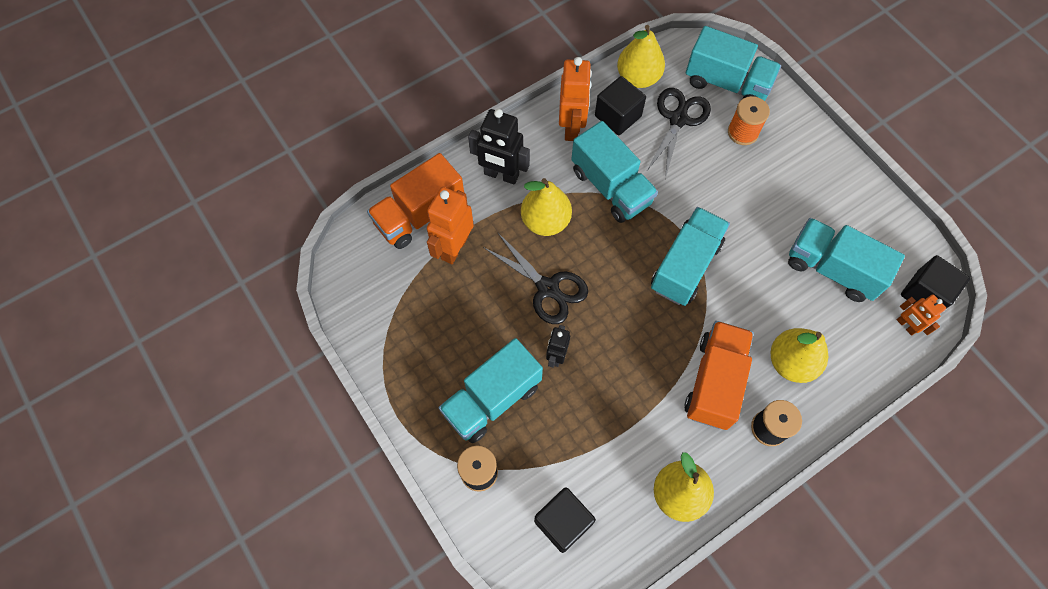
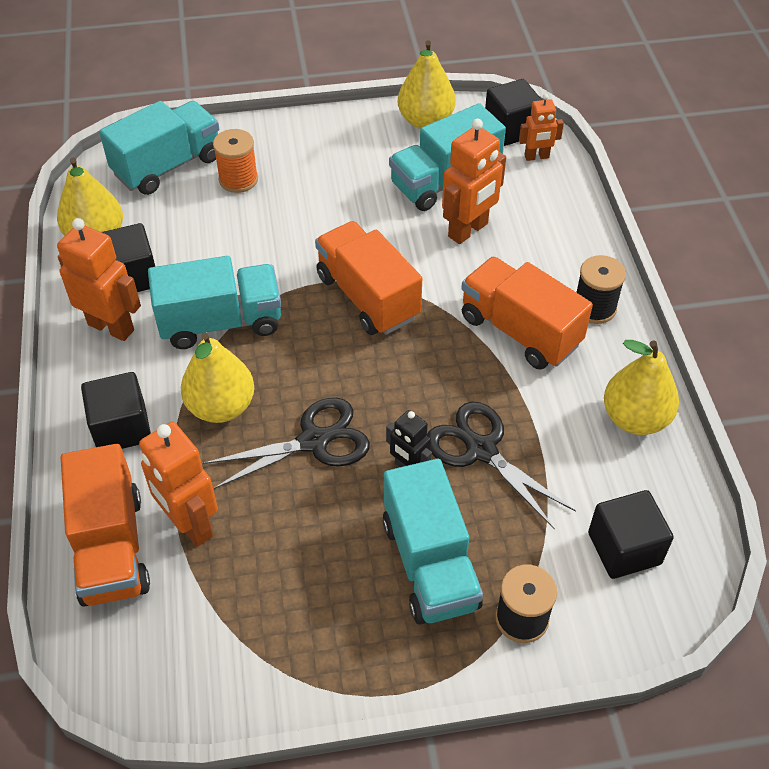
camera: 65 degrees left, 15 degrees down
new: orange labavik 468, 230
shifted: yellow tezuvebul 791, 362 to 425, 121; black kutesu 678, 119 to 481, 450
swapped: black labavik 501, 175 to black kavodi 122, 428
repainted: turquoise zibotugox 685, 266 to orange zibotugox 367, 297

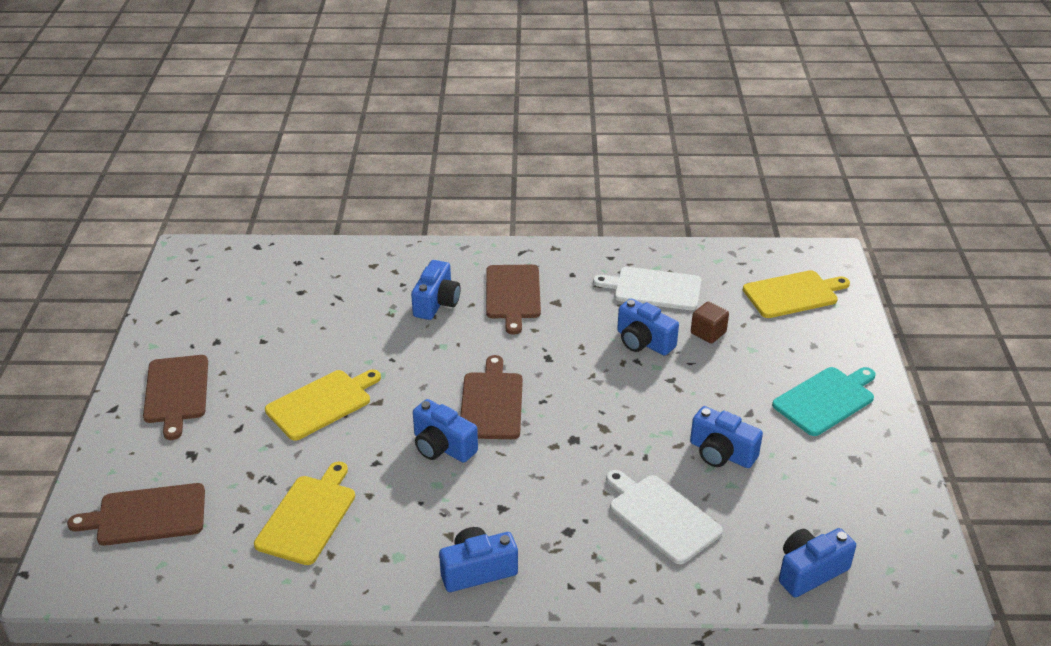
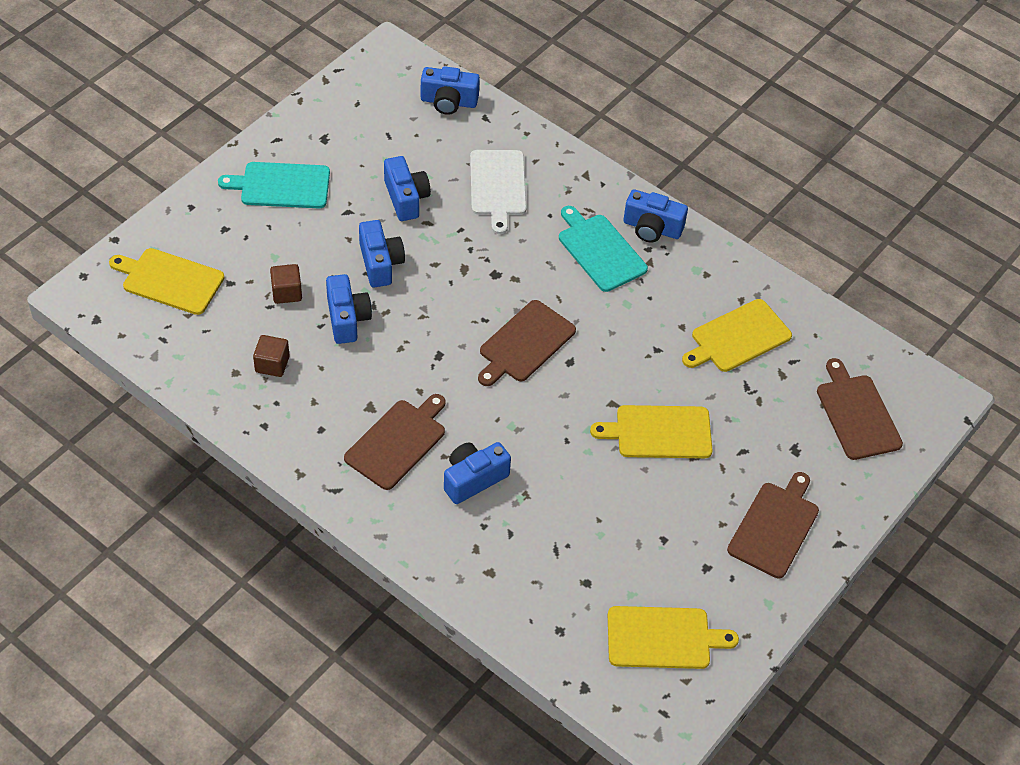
camera: 145 degrees left, 15 degrees up
new: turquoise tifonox 600, 250; yellow tifonox 663, 638
shifted: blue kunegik 442, 447 to 380, 263
swapped: white tifonox 653, 288 to brown kavodi 272, 364
rotated: brown tifonox 147, 515 = 857, 414 135 degrees counterclockwise

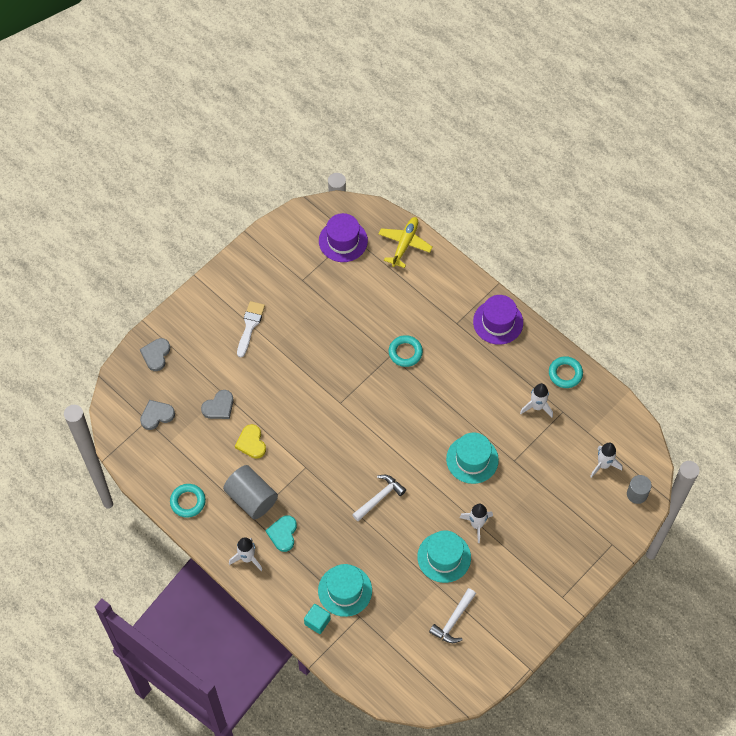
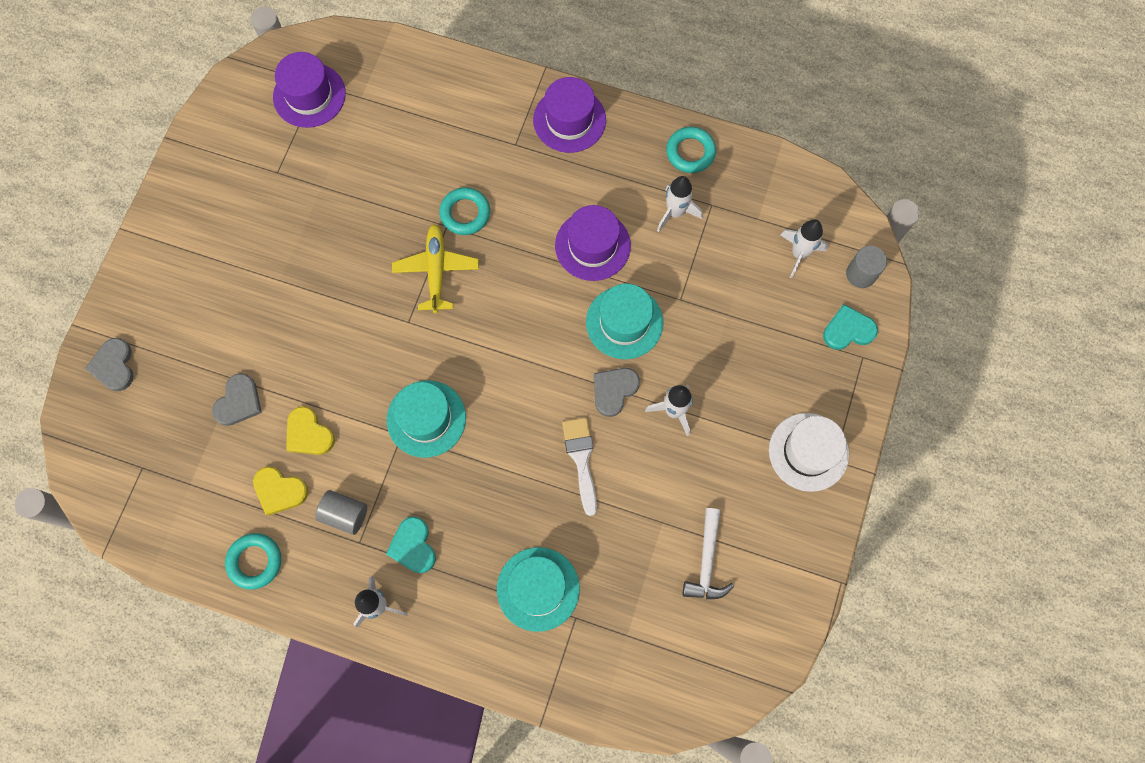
camera: 25 degrees left, 10 degrees up
gone: turquoise kavodi 317, 621; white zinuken 379, 497
new: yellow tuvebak 279, 491; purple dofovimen 592, 245; white dofovimen 808, 452; turquoise tuvebak 848, 330
shifted: turquoise dofovimen 444, 557 to 426, 418; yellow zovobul 405, 244 to 436, 270; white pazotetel 250, 326 to 581, 459; grey tuvebak 156, 415 to 614, 390
scaled: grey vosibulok 251, 498 = 345, 514 x0.61

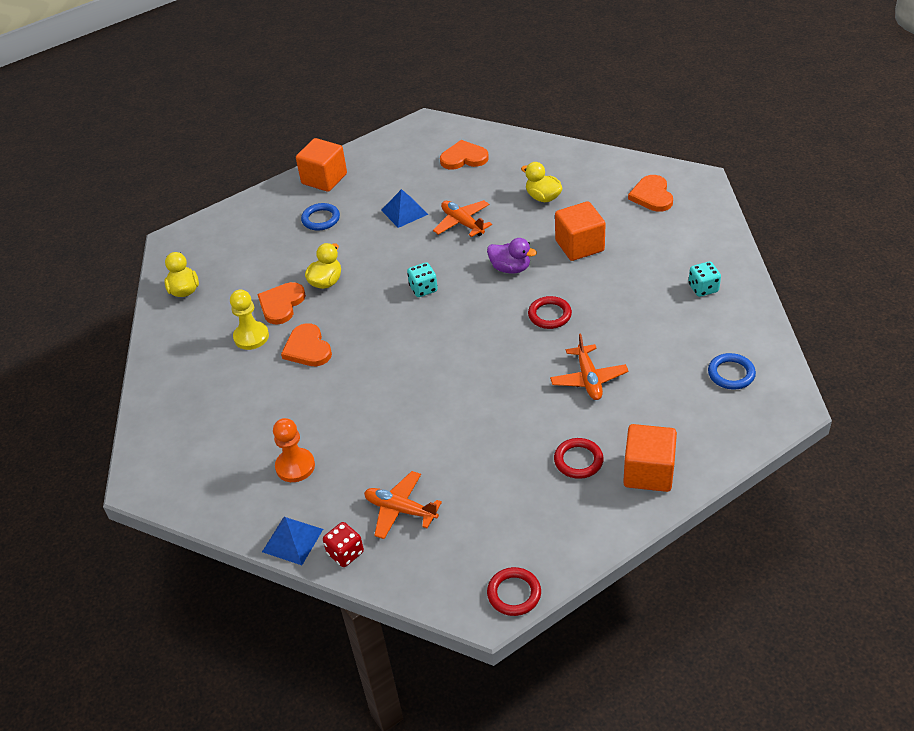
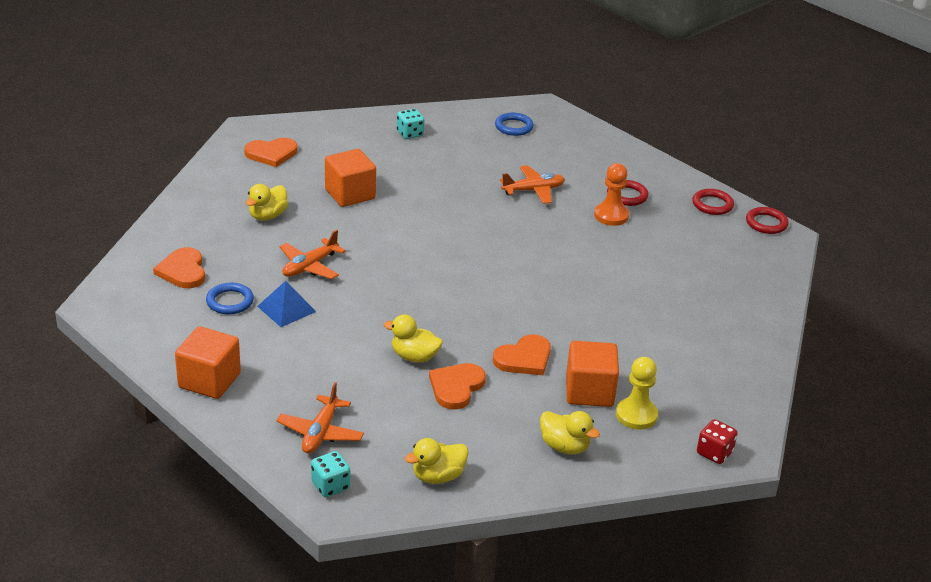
camera: 105 degrees left, 10 degrees down
gone: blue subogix 292, 540; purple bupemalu 510, 268
new: yellow bupemalu 564, 446
shifted: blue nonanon 321, 219 to 230, 301; orange zovobul 400, 510 to 320, 433; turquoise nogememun 423, 289 to 330, 486; orange kavodi 648, 472 to 589, 391; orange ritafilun 295, 466 to 611, 216; yellow ritafilun 251, 337 to 636, 415; red nonanon 549, 315 to 712, 204; red nogememun 345, 553 to 714, 453
rotated: orange tuvebak 281, 304 = 456, 387 105 degrees clockwise

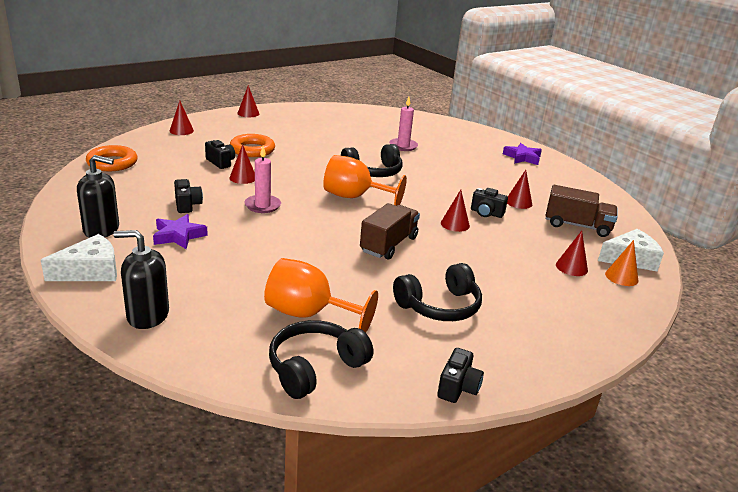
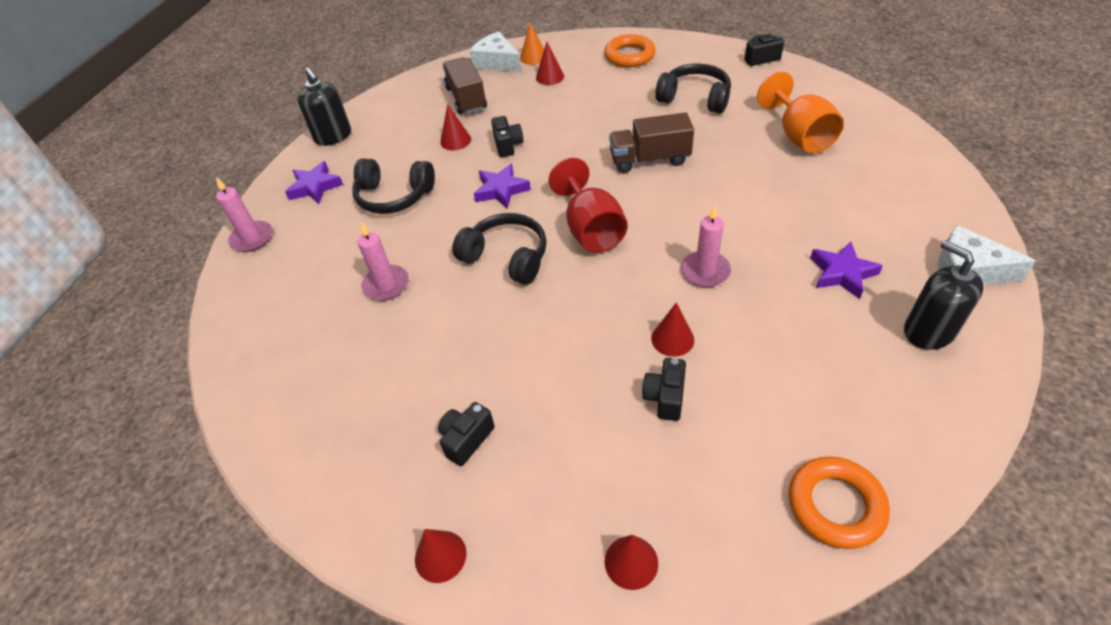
camera: 120 degrees left, 20 degrees up
gone: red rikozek 455, 224
new: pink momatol 252, 238; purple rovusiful 501, 190
shifted: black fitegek 147, 315 to 333, 136; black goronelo 315, 368 to 394, 196; black kunegik 187, 205 to 466, 439; orange nonanon 252, 150 to 629, 56
repainted: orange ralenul 354, 197 to red ralenul 591, 230

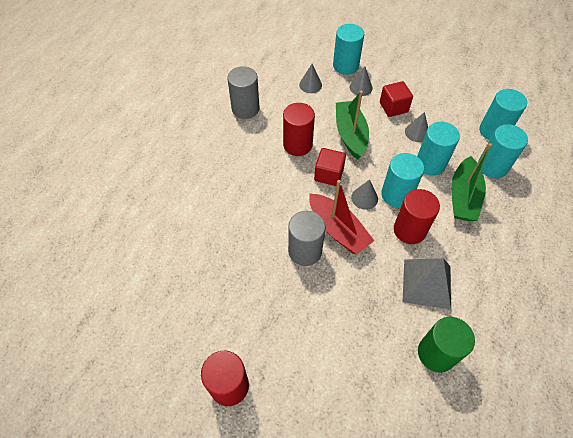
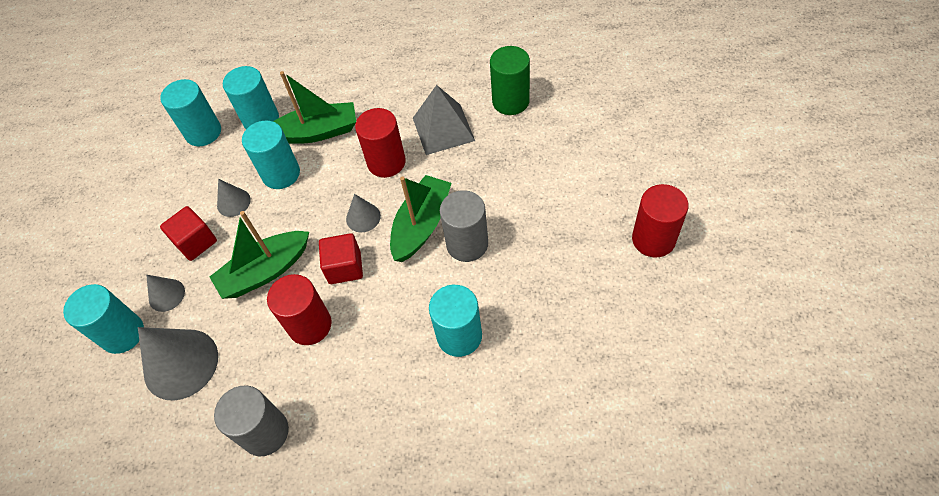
camera: 110 degrees left, 0 degrees up
shifted: turquoise vosibulok 396, 195 to 459, 336
repainted: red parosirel 337, 230 to green parosirel 421, 225
scaled: grey rikozek 310, 85 = 181, 364 x1.95

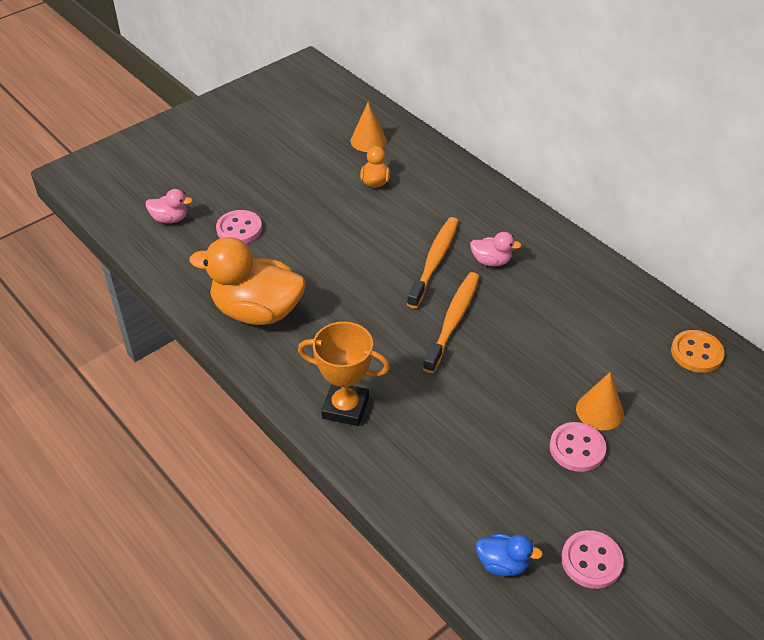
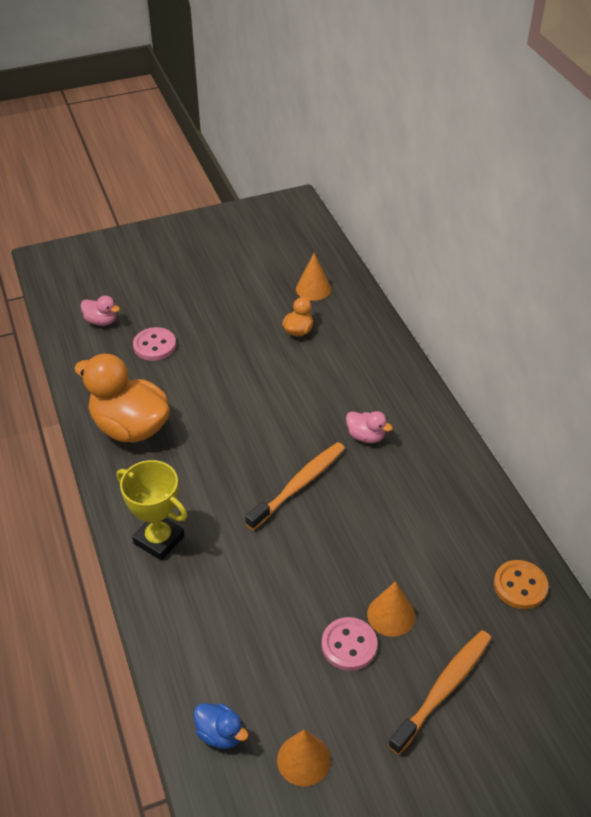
camera: 20 degrees right, 0 degrees up
shifted: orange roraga 434, 261 to 443, 689
swapped: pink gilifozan 591, 561 to orange rikozek 303, 759
repainted: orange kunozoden 345, 408 to yellow kunozoden 159, 540

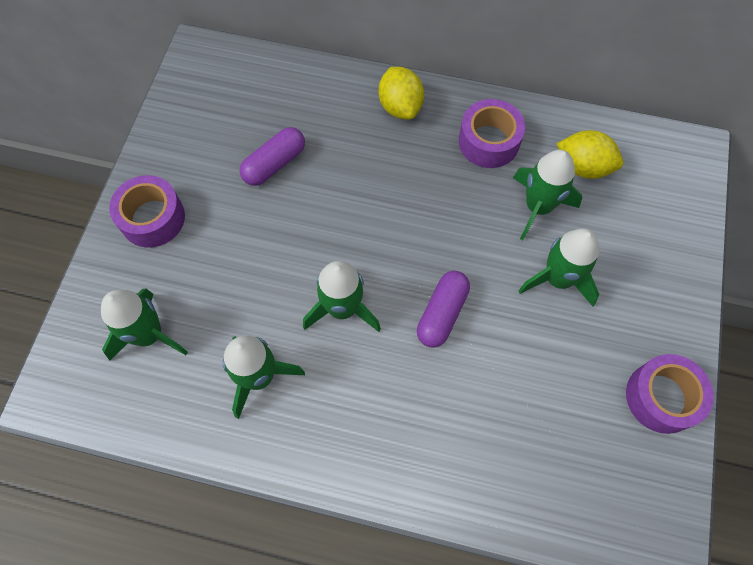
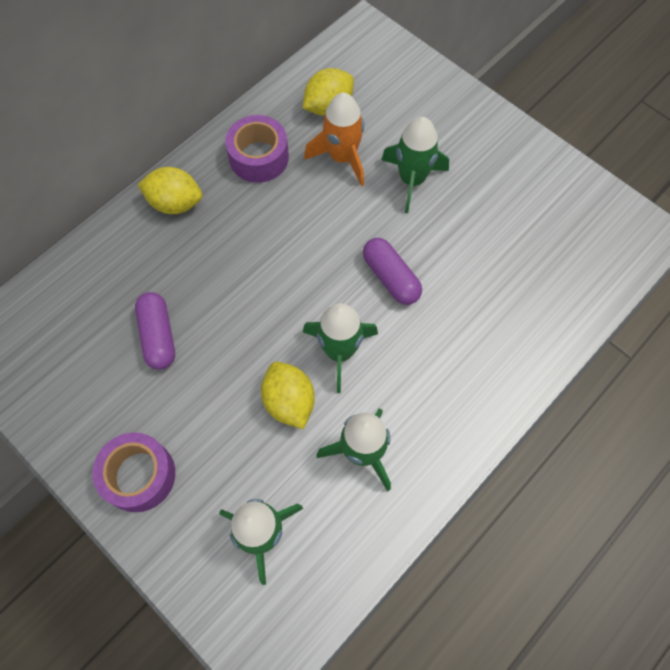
camera: 60 degrees left, 0 degrees up
gone: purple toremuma 661, 397
new: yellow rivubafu 289, 401
repainted: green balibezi 538, 207 to orange balibezi 342, 157

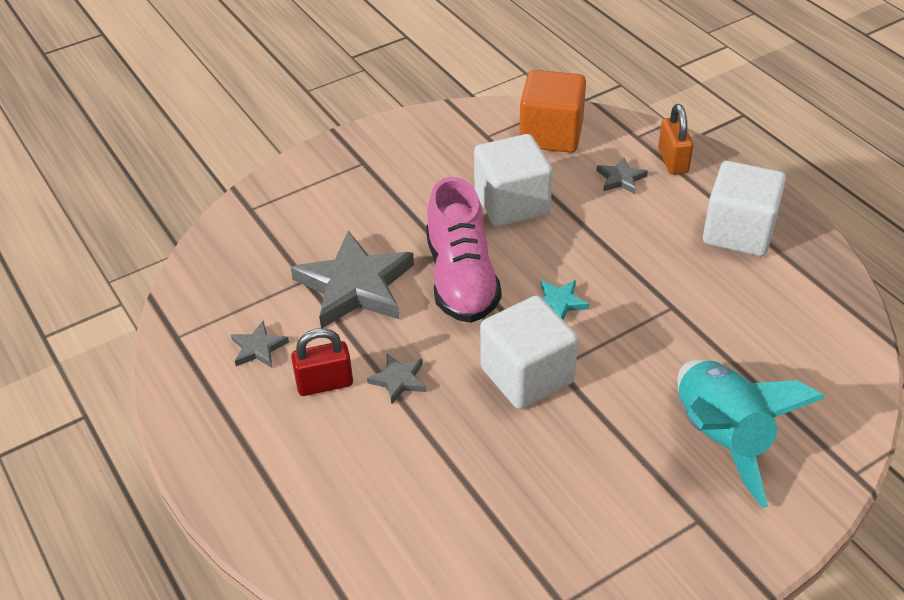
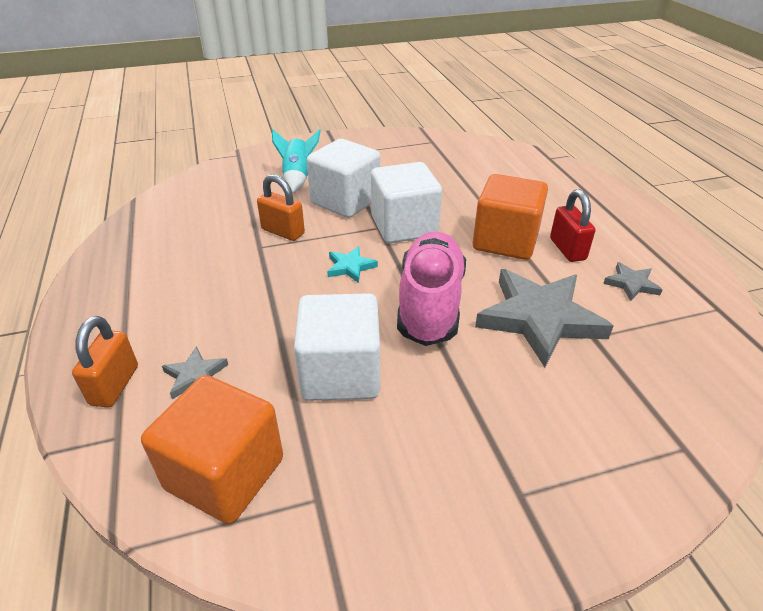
camera: 165 degrees left, 5 degrees down
new: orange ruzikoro 283, 232
shifted: white kavodi 738, 232 to 345, 201
swapped: grey rovusiful 399, 380 to orange kavodi 505, 241
rotated: red ruzikoro 324, 383 = 567, 249 75 degrees clockwise
scaled: turquoise balibezi 721, 438 = 297, 177 x0.60

